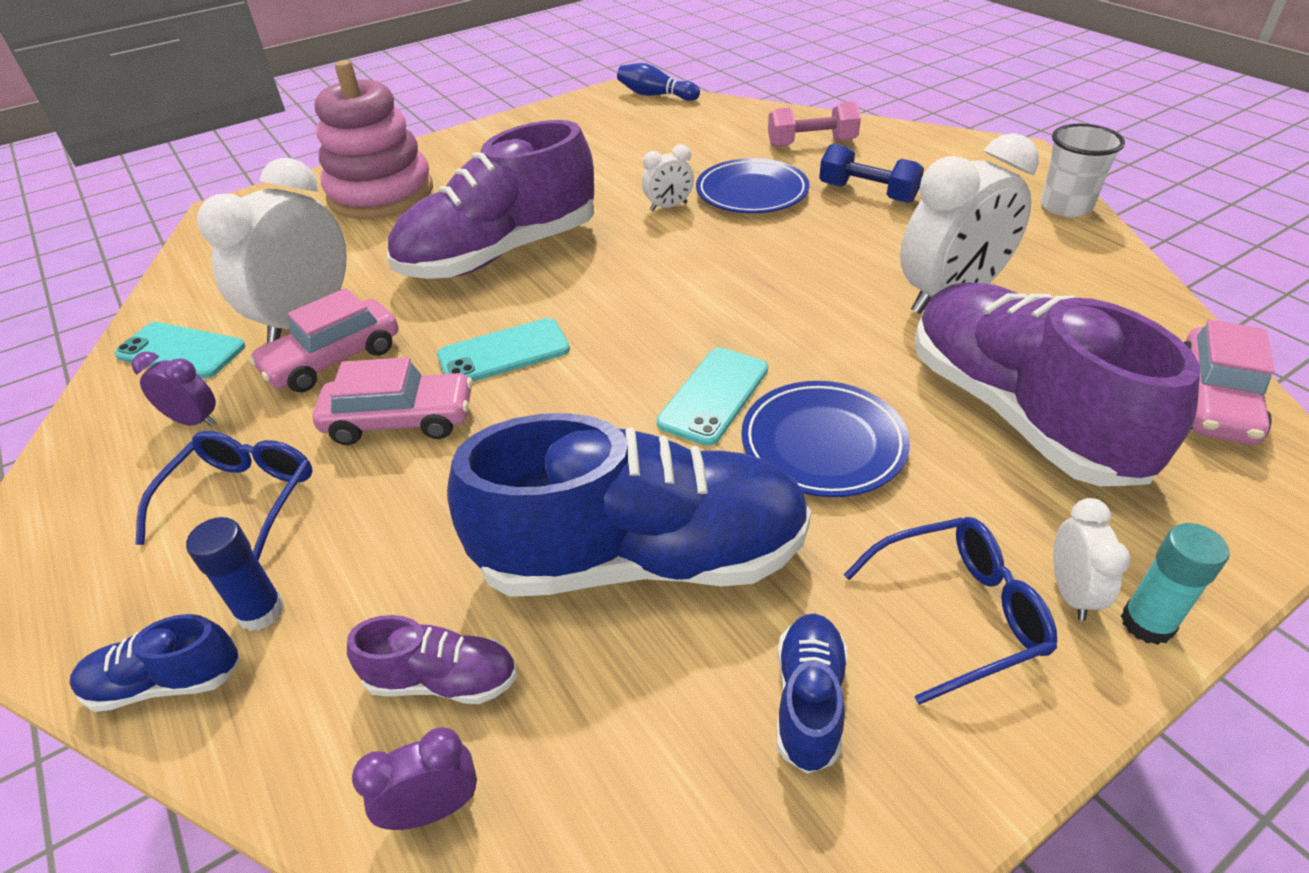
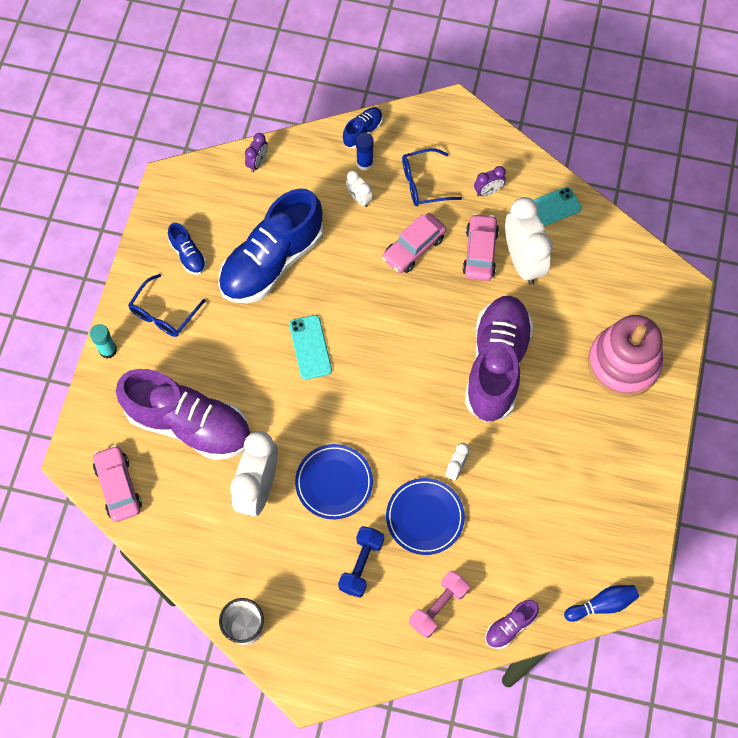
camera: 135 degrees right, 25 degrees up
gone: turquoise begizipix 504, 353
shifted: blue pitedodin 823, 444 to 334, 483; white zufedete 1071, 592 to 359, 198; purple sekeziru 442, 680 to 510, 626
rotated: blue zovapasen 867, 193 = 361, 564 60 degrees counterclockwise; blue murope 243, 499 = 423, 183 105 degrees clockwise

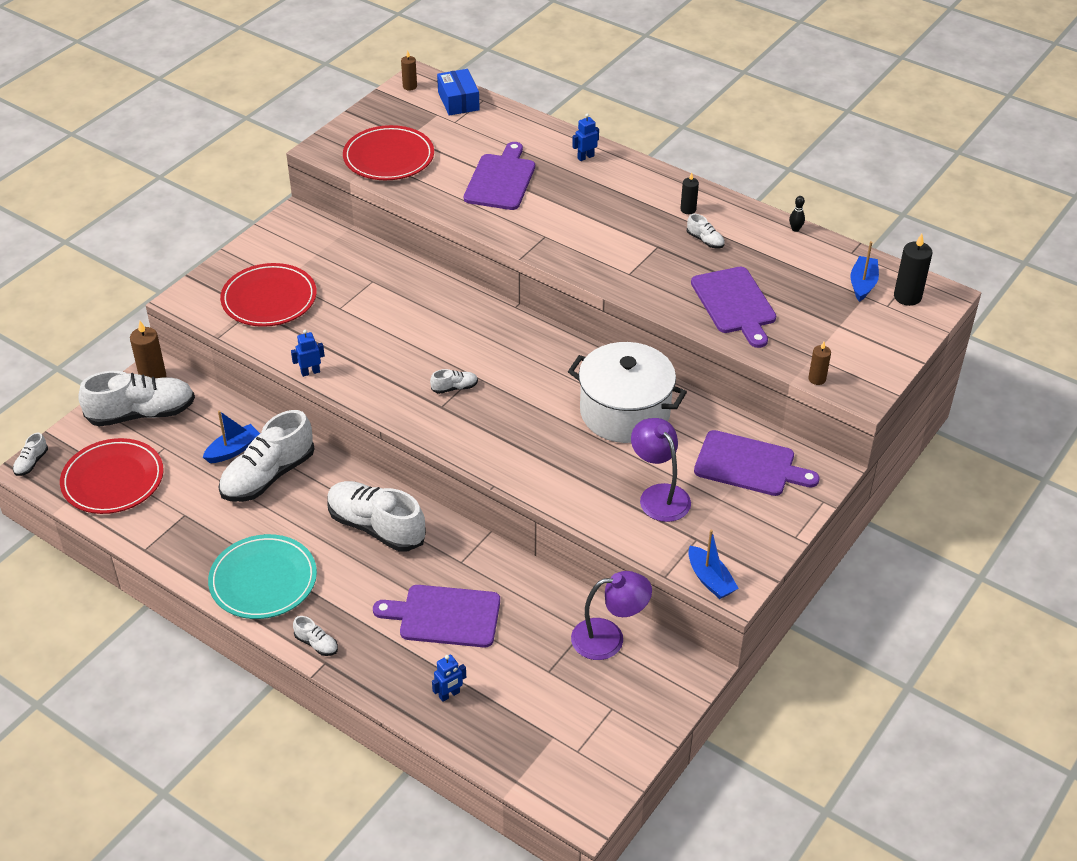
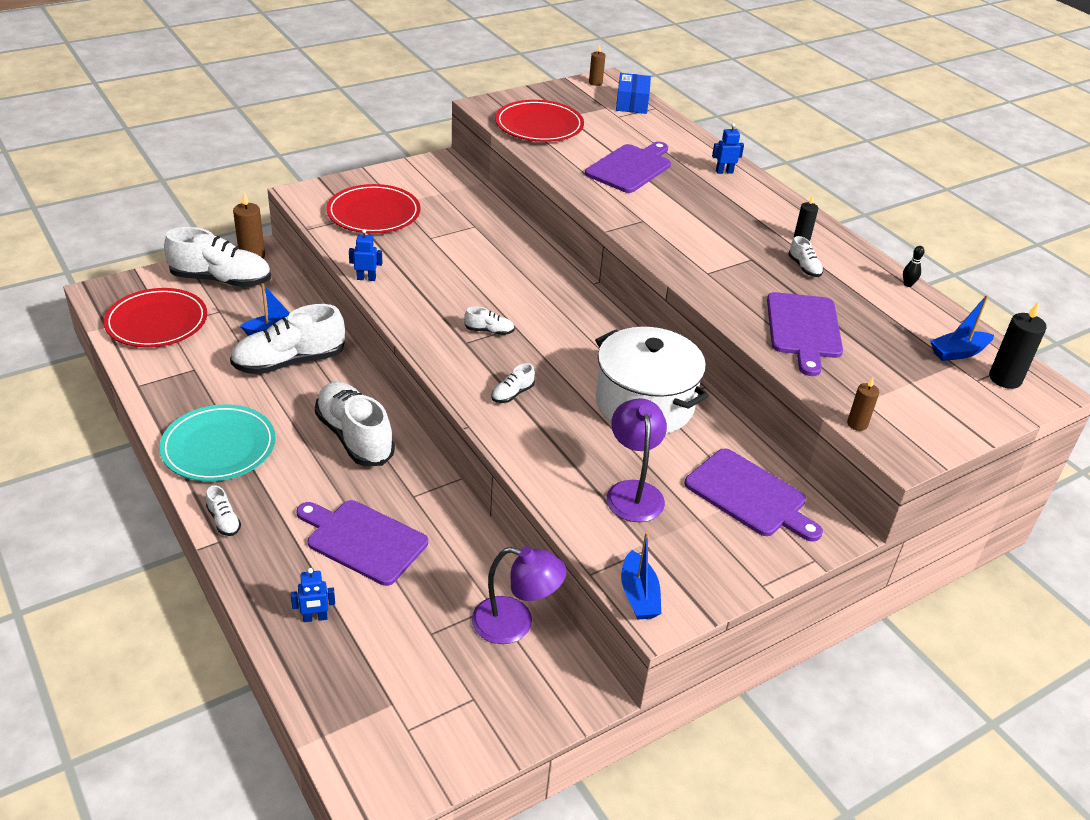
camera: 20 degrees right, 5 degrees down
shifted: white sekeziru 31, 463 to 512, 394
rotated: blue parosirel 862, 284 = 958, 352 150 degrees counterclockwise

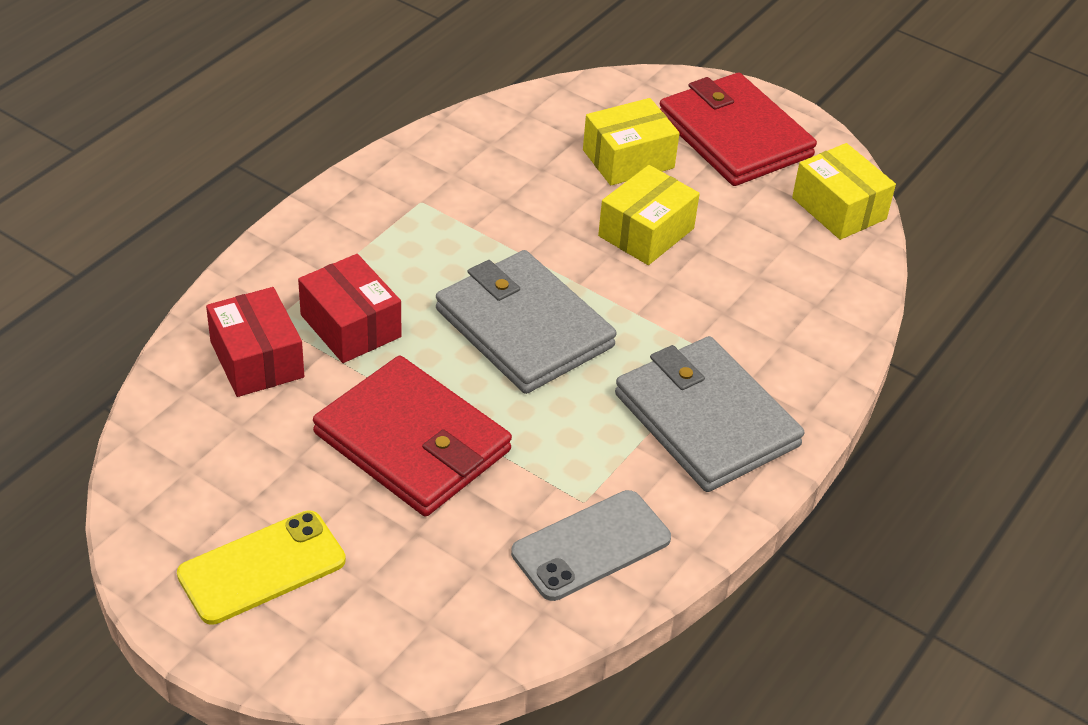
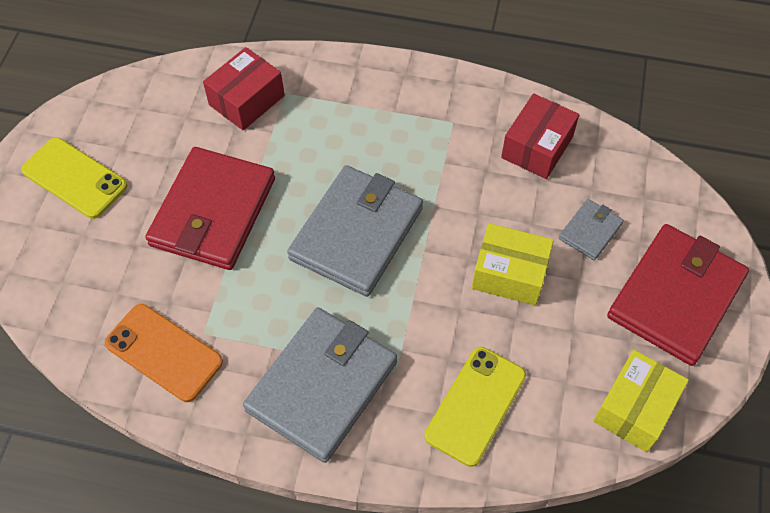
camera: 70 degrees right, 15 degrees up
new: yellow begizipix 476, 405
shifted: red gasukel 350, 326 to 537, 147
swapped: yellow gasukel 628, 159 to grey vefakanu 590, 231
repainted: grey begizipix 591, 545 to orange begizipix 164, 352

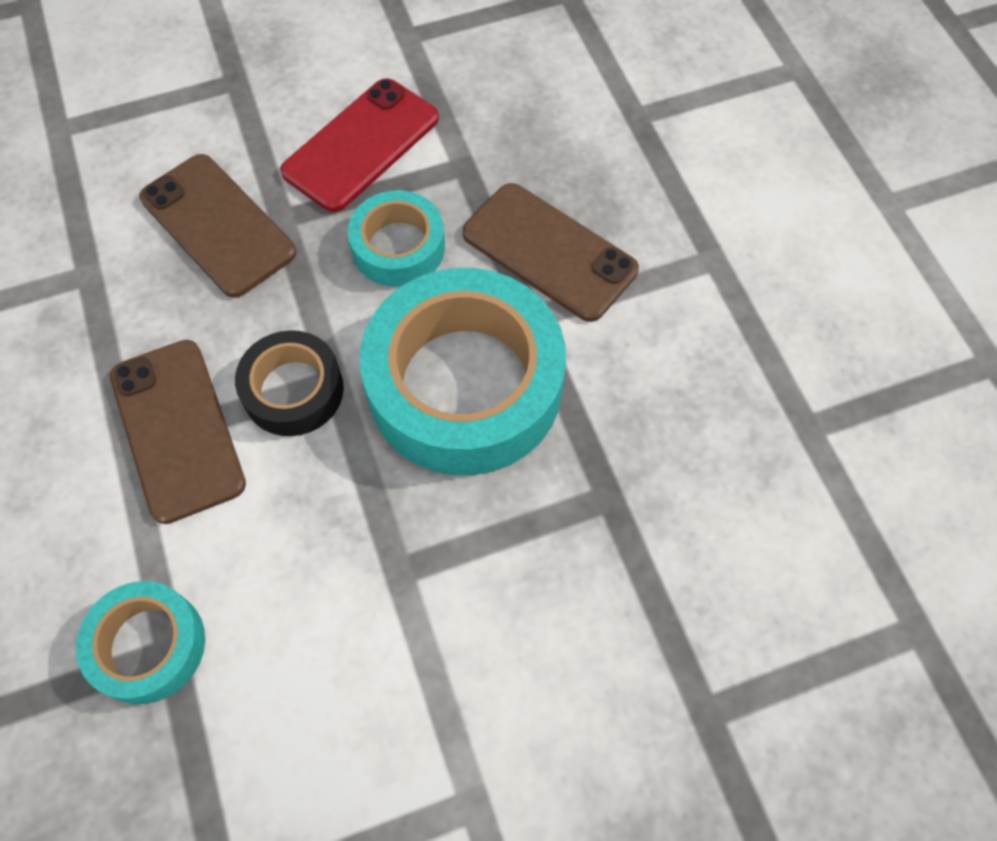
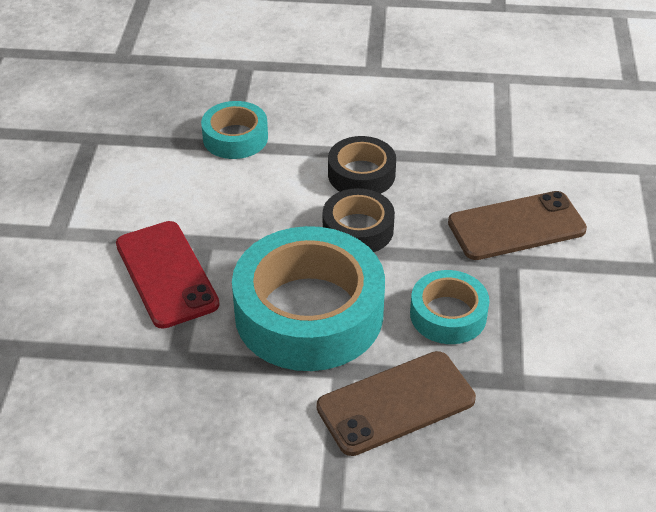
camera: 115 degrees right, 20 degrees down
shifted: red begizipix 361, 145 to 166, 274
swapped: brown begizipix 177, 429 to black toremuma 361, 174

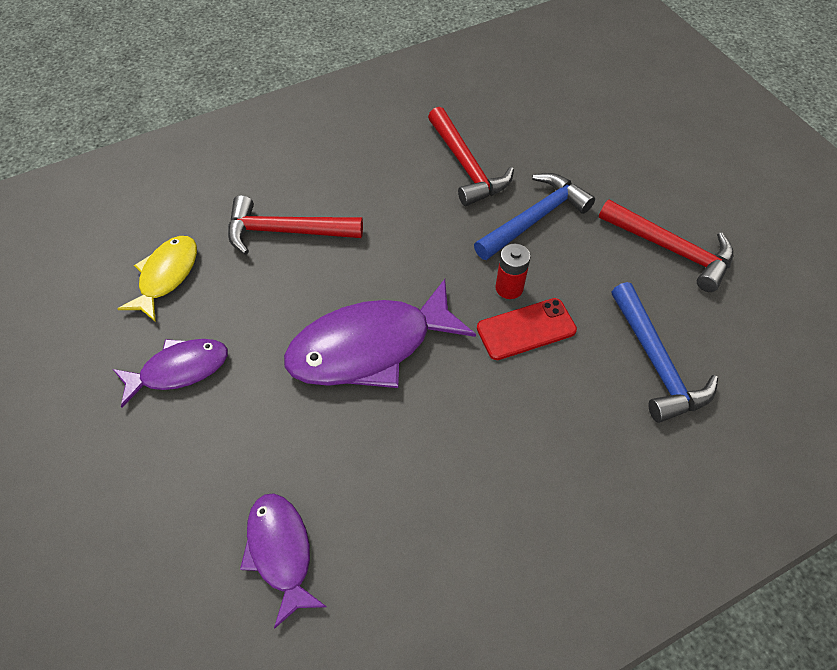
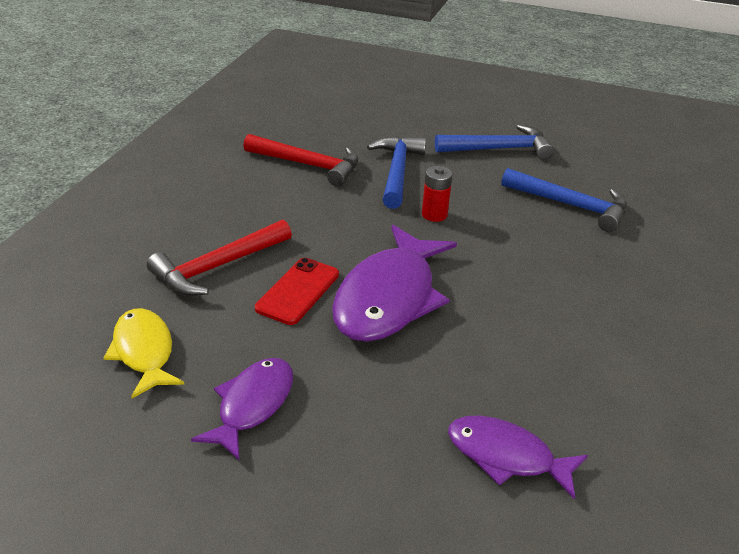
camera: 45 degrees left, 20 degrees down
shifted: red begizipix 526, 329 to 298, 291
repainted: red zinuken 671, 249 to blue zinuken 499, 149

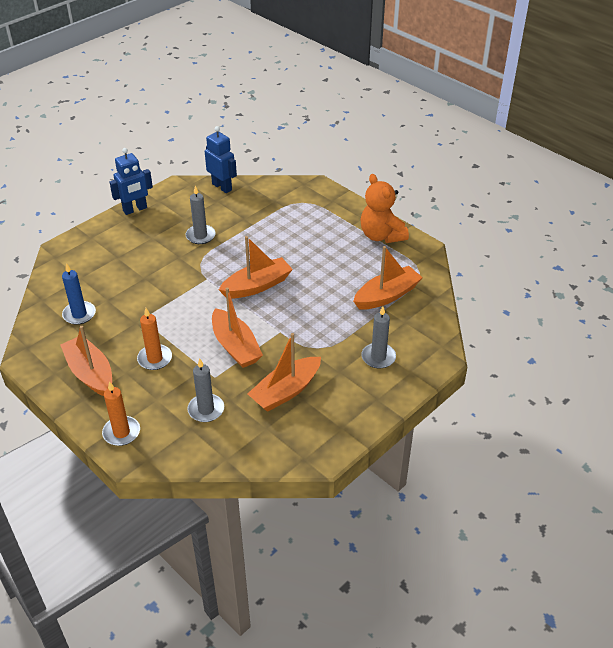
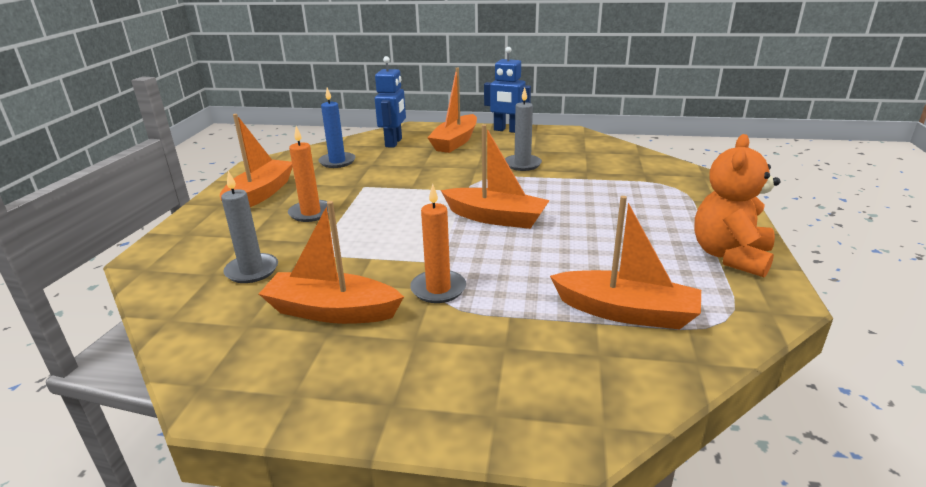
camera: 55 degrees right, 15 degrees down
gone: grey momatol 378, 357
shifted: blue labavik 222, 187 to 394, 143; orange momatol 121, 432 to 438, 289; orange parosirel 235, 346 to 455, 142

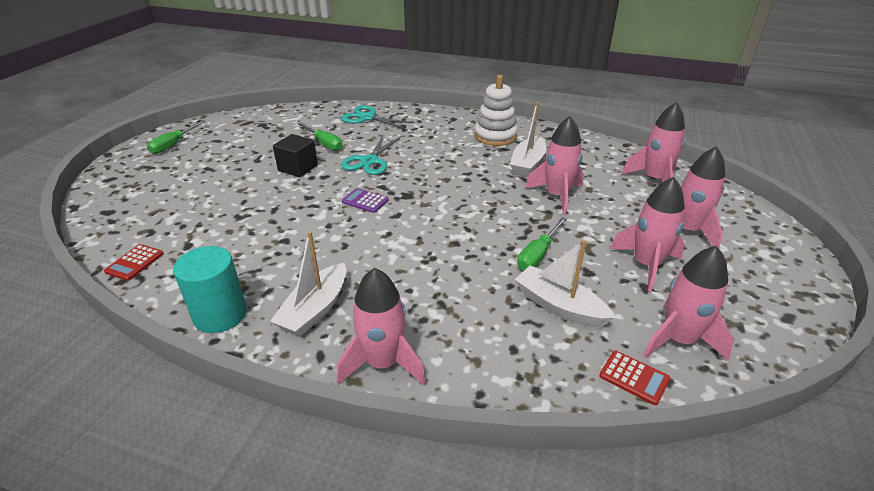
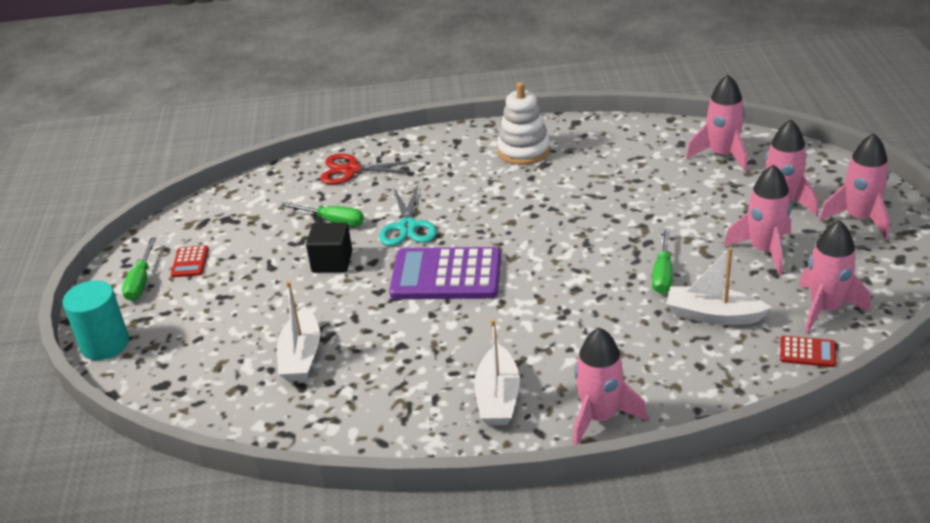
camera: 20 degrees left, 0 degrees up
shifted: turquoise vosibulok 220, 315 to 105, 344; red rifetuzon 135, 263 to 190, 262; white parosirel 528, 163 to 301, 356; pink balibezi 557, 196 to 859, 218
repainted: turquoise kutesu 367, 117 to red kutesu 351, 170
scaled: purple rifetuzon 365, 201 = 446, 275 x2.27

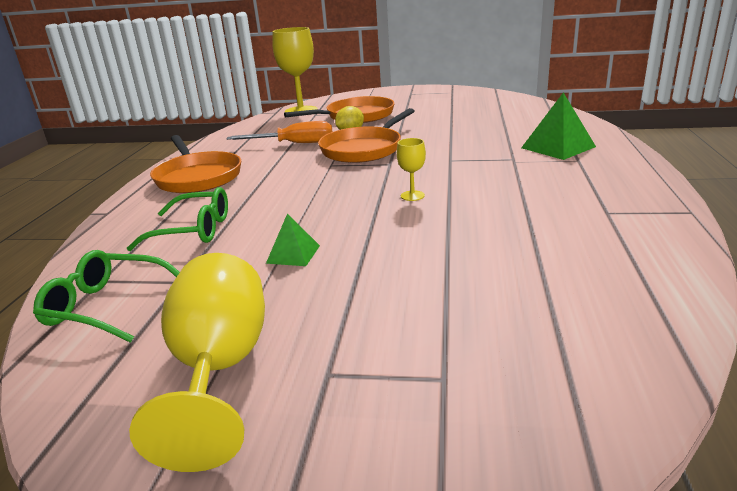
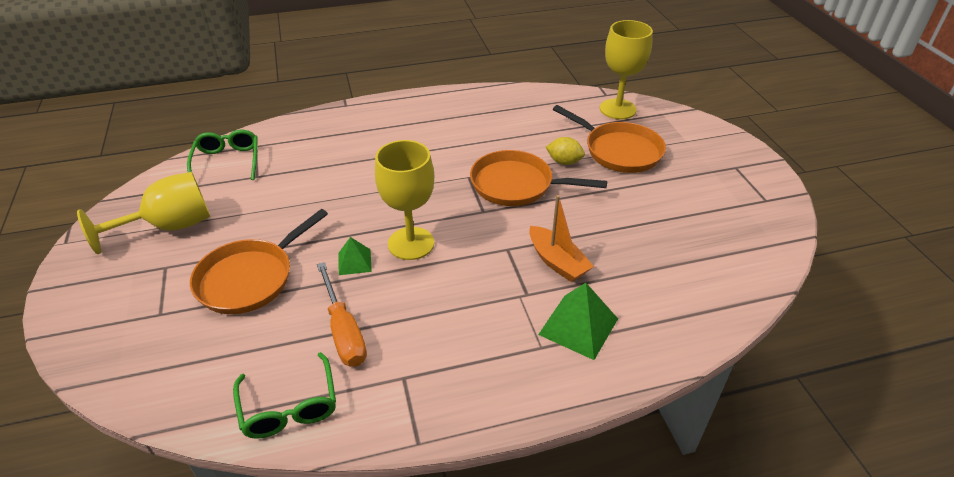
camera: 65 degrees right, 15 degrees up
new: orange parosirel 557, 262
shifted: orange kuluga 197, 177 to 250, 278; green murope 194, 230 to 289, 407; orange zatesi 294, 144 to 344, 331; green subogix 293, 254 to 354, 262
scaled: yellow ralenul 412, 196 = 411, 243 x2.18

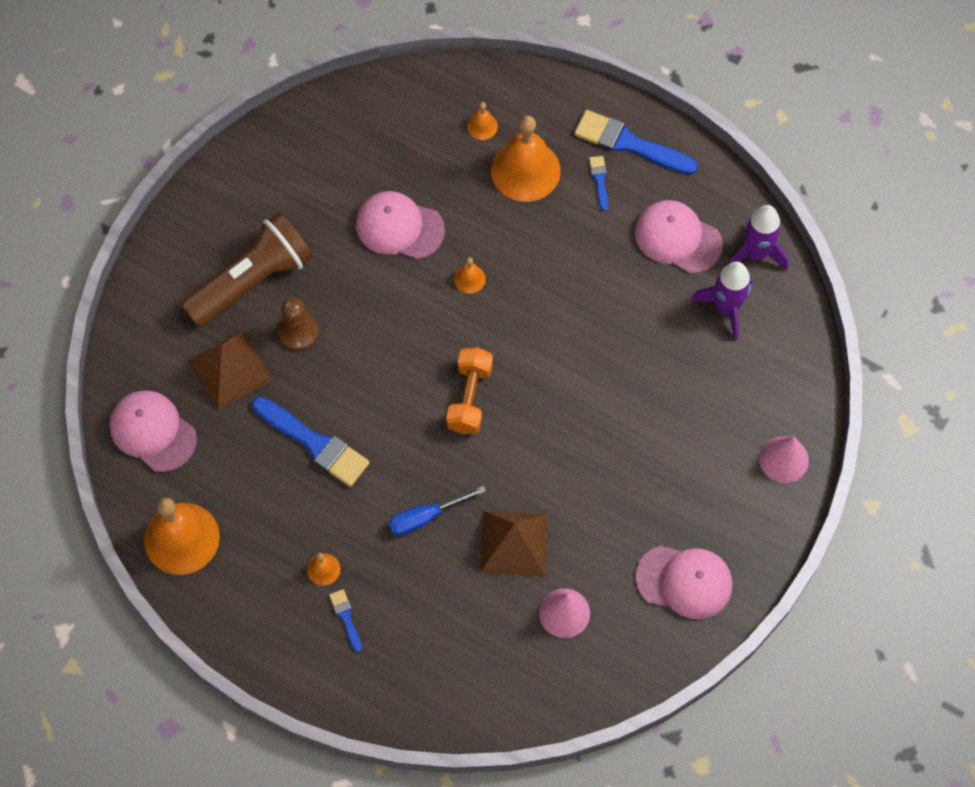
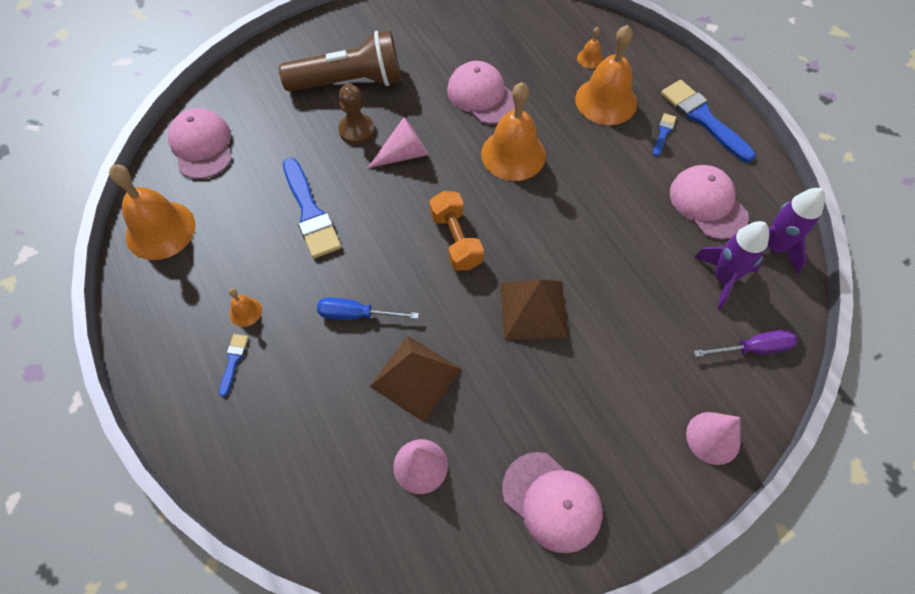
camera: 30 degrees right, 5 degrees down
new: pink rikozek 404, 154; purple zatesi 753, 348
shifted: brown subogix 230, 370 to 533, 310
rotated: orange zovapasen 470, 397 = 456, 240 60 degrees counterclockwise
scaled: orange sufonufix 469, 279 = 513, 154 x2.26

